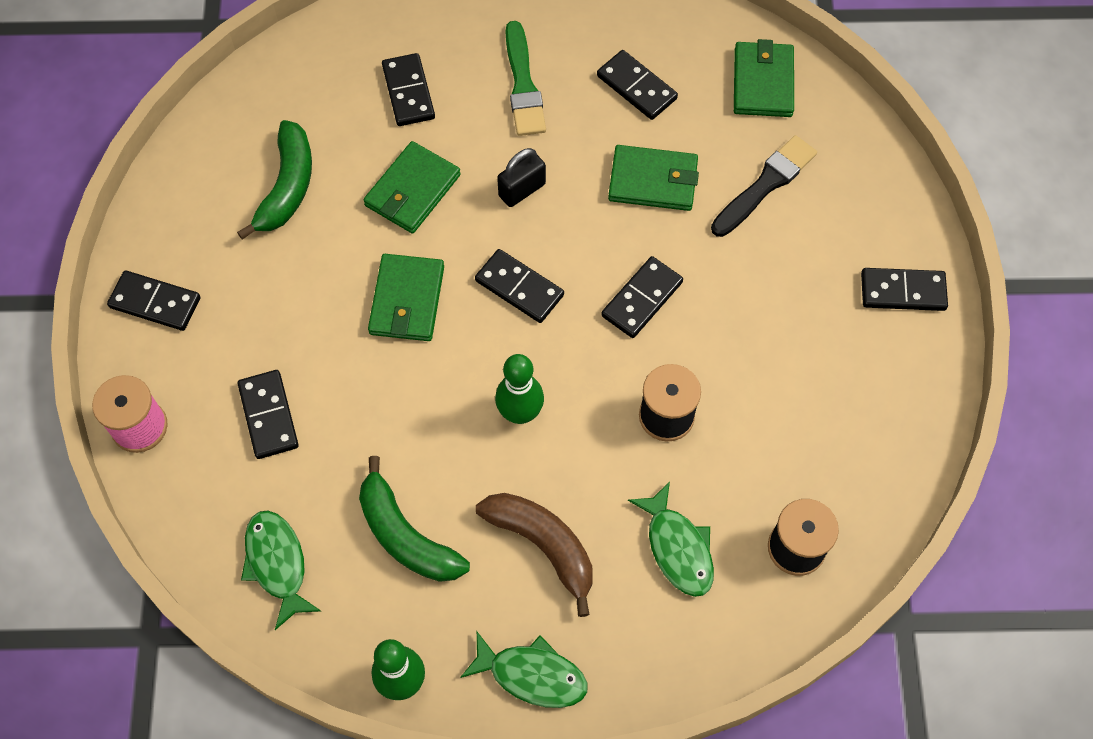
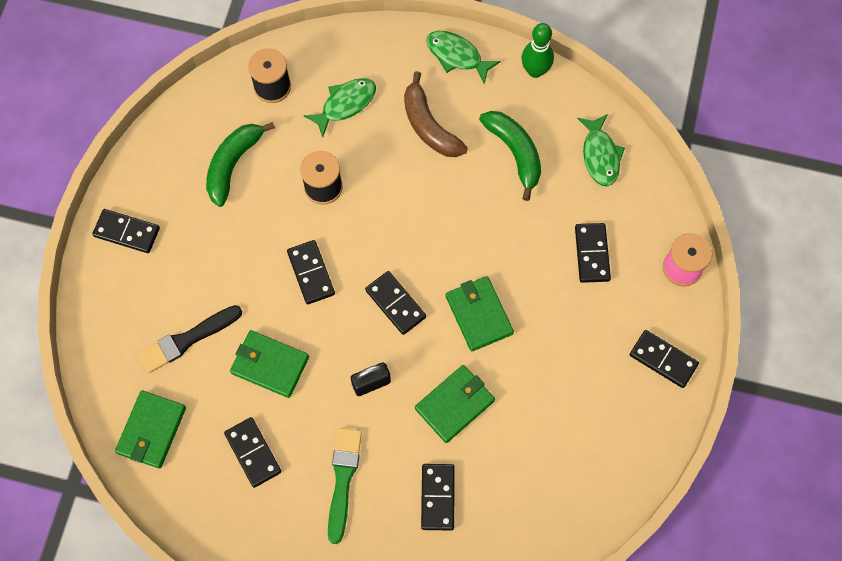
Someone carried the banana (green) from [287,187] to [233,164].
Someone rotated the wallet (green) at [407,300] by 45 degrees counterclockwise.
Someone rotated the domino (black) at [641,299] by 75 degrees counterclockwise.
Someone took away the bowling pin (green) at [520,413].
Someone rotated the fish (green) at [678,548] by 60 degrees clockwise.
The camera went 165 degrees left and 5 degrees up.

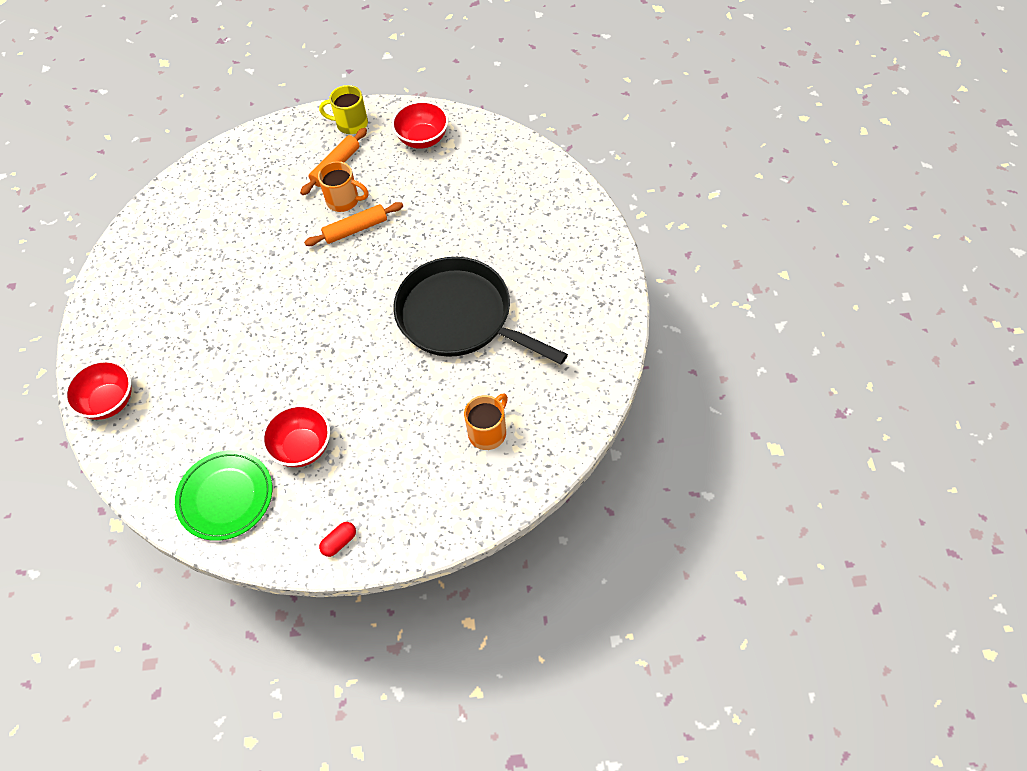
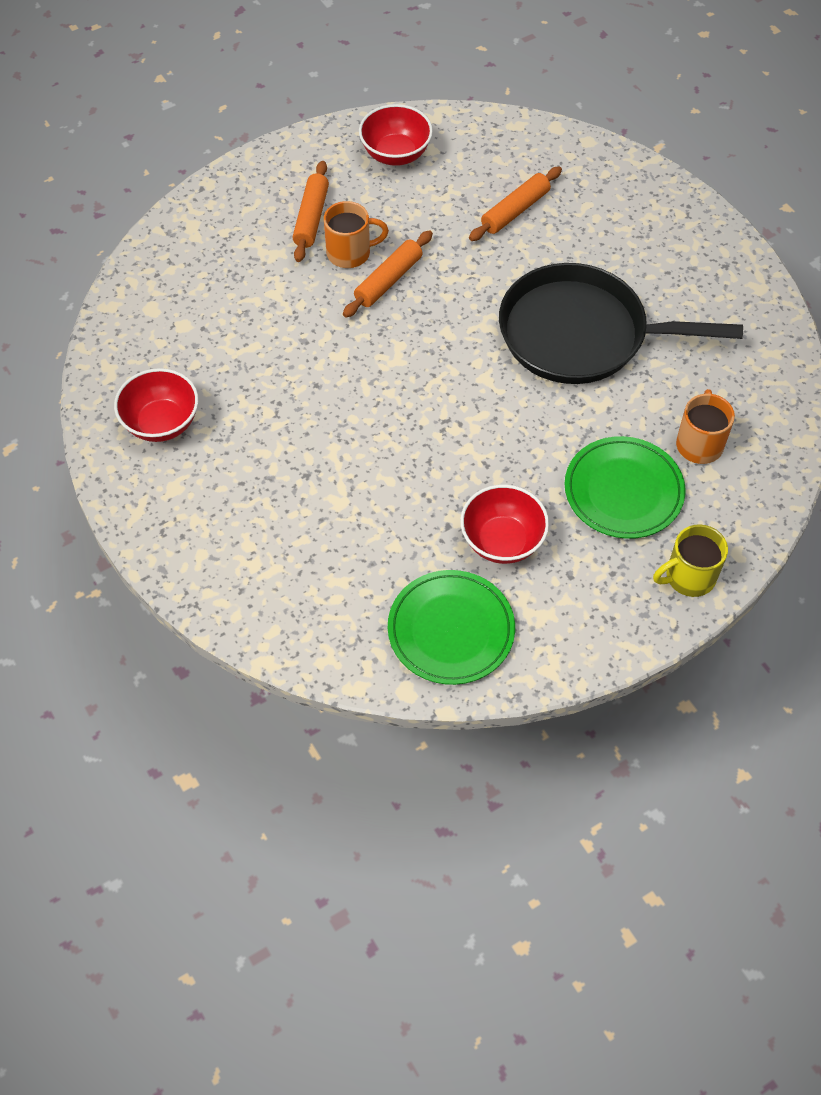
Someone carried the mug (yellow) from [351,124] to [688,577].
Someone carried the bowl (red) from [109,402] to [161,423].
Someone took away the capsule (red) at [339,542].
Someone put down the rolling pin (orange) at [515,211].
Someone put down the plate (green) at [623,491].
The camera went 30 degrees left and 0 degrees up.

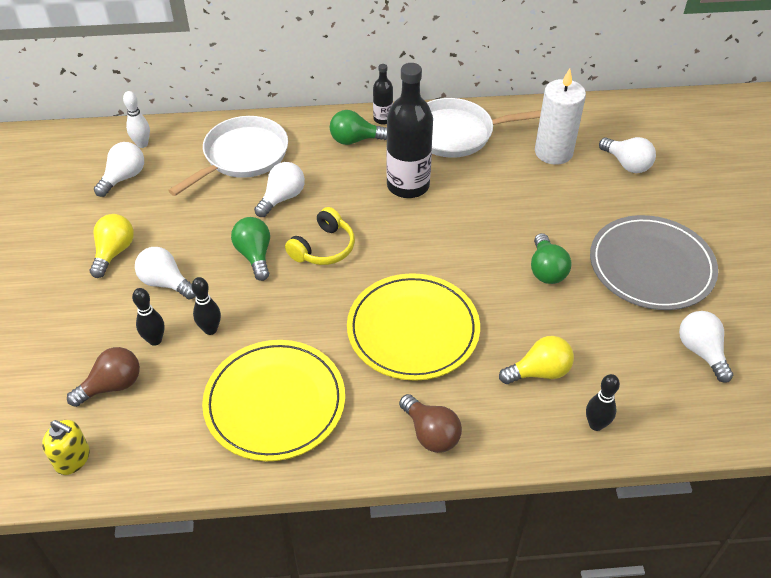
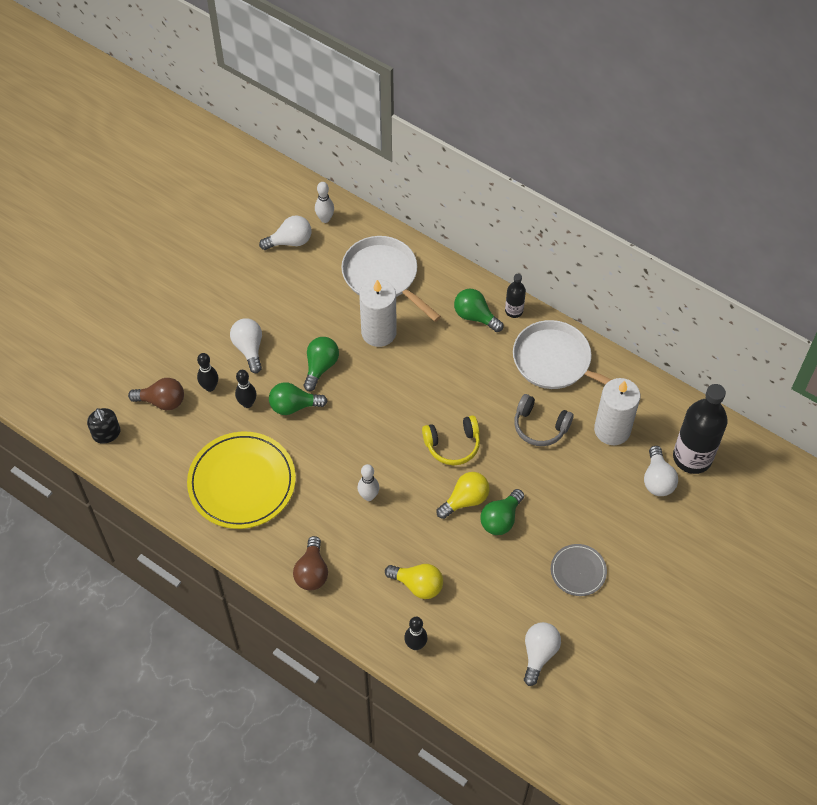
Someone carried the bottle (black) from [408,185] to [692,457].
Someone rotated the pan (white) at [242,156] by 120 degrees counterclockwise.
Someone swapped the light bulb (white) at [282,198] for the candle (white) at [379,332].
Someone carried the headphones (yellow) from [323,248] to [452,445].
Someone carried the light bulb (yellow) from [114,252] to [465,500].
Someone scaled the plate (grey) at [651,266] by 0.50.
Someone swapped the plate (yellow) at [413,330] for the bowling pin (white) at [368,496].
Someone repainted the soap dispenser (yellow) at [72,458], which became the soap dispenser (black) at [106,434].
Someone put down the light bulb (green) at [293,406].
Someone put down the headphones (grey) at [540,426].
The camera went 40 degrees right and 10 degrees up.

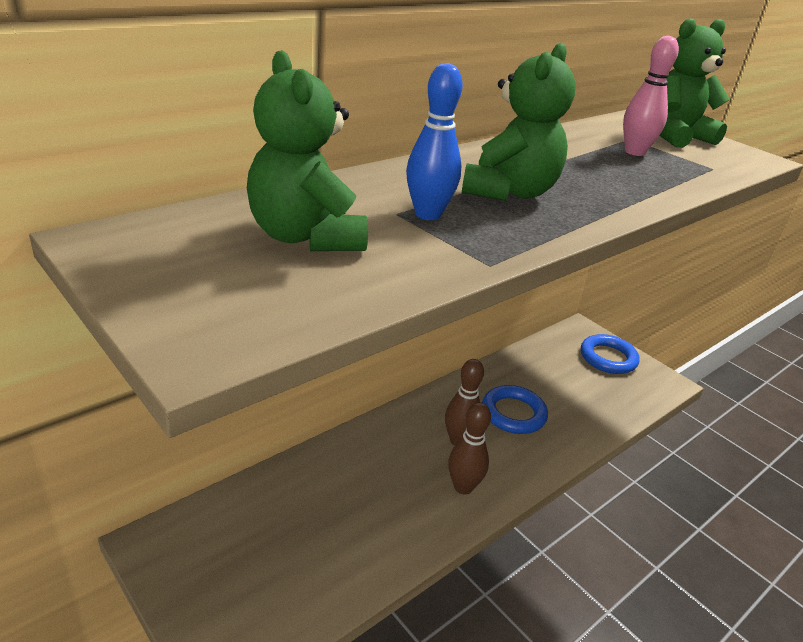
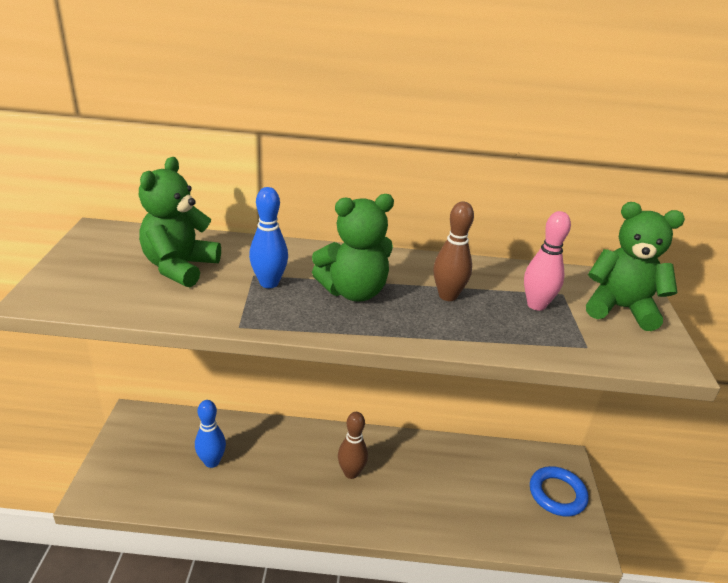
Someone took away the ring (blue) at [513,413].
Someone carried the bowling pin (brown) from [463,487] to [447,296].
Someone put down the bowling pin (blue) at [212,462].
The camera went 45 degrees right and 0 degrees up.

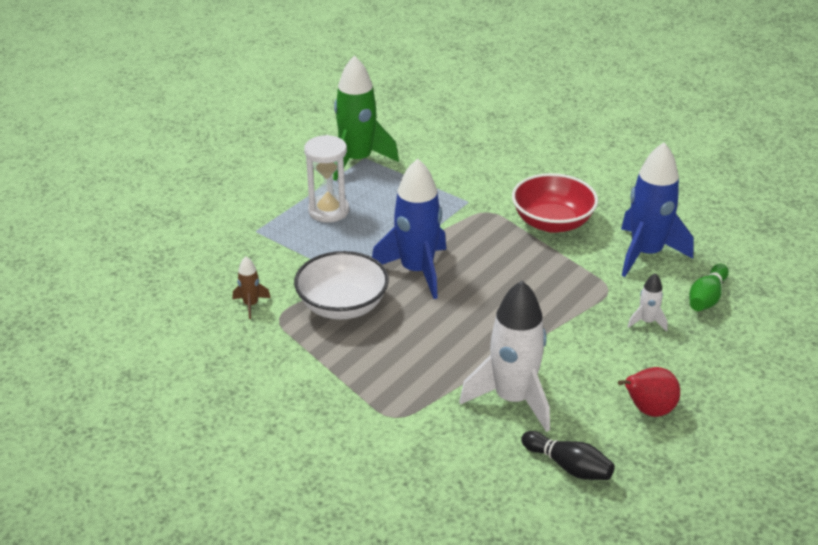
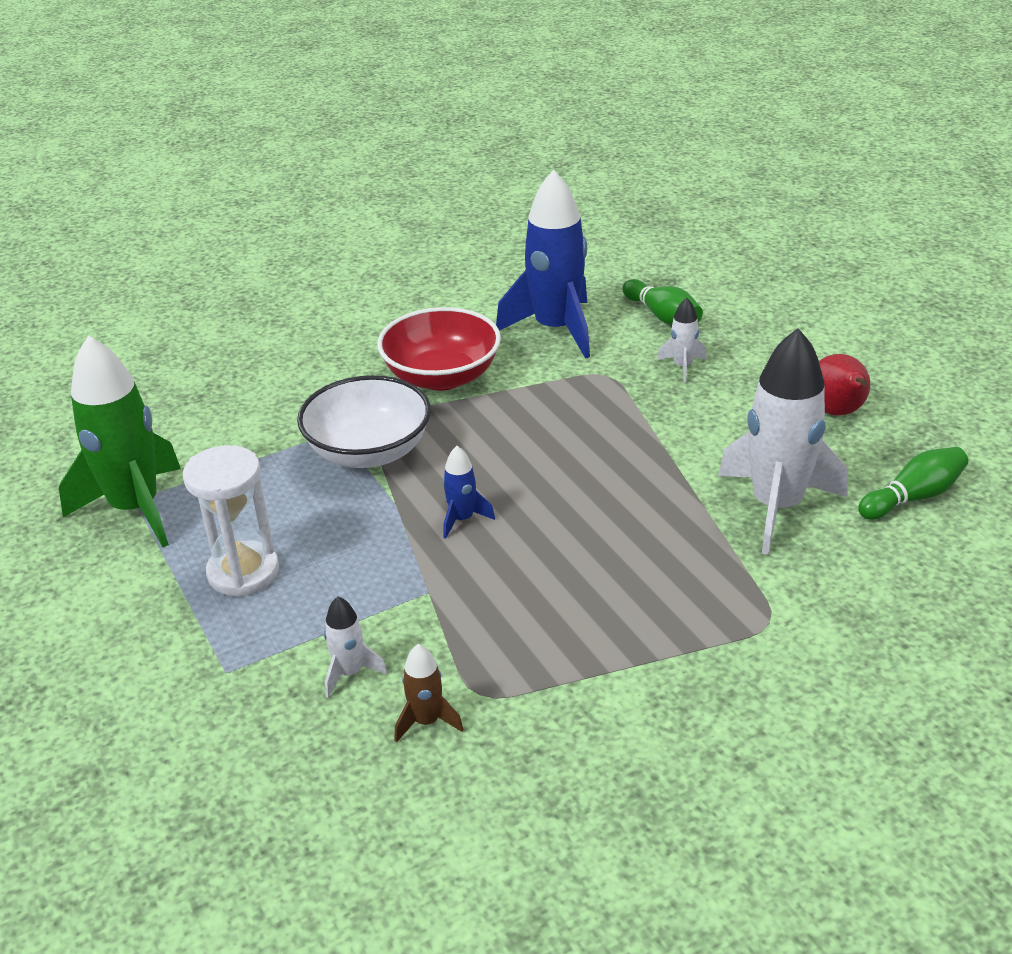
Someone scaled the rocket (blue) at [417,271] by 0.44.
Someone carried the bowl (white) from [342,306] to [369,451].
Someone repainted the bowling pin (black) at [568,466], which became the bowling pin (green) at [913,497].
Someone put down the rocket (white) at [349,673].
The camera went 65 degrees left and 0 degrees up.

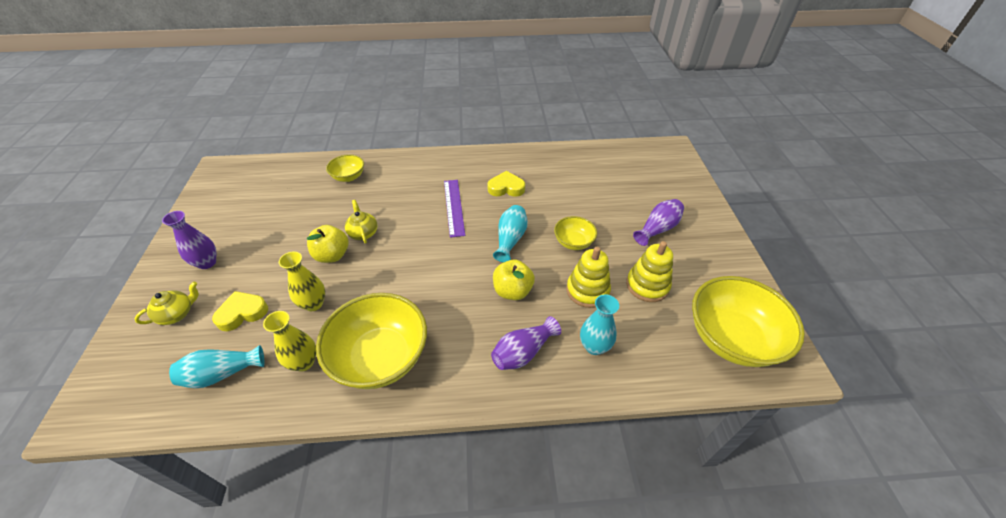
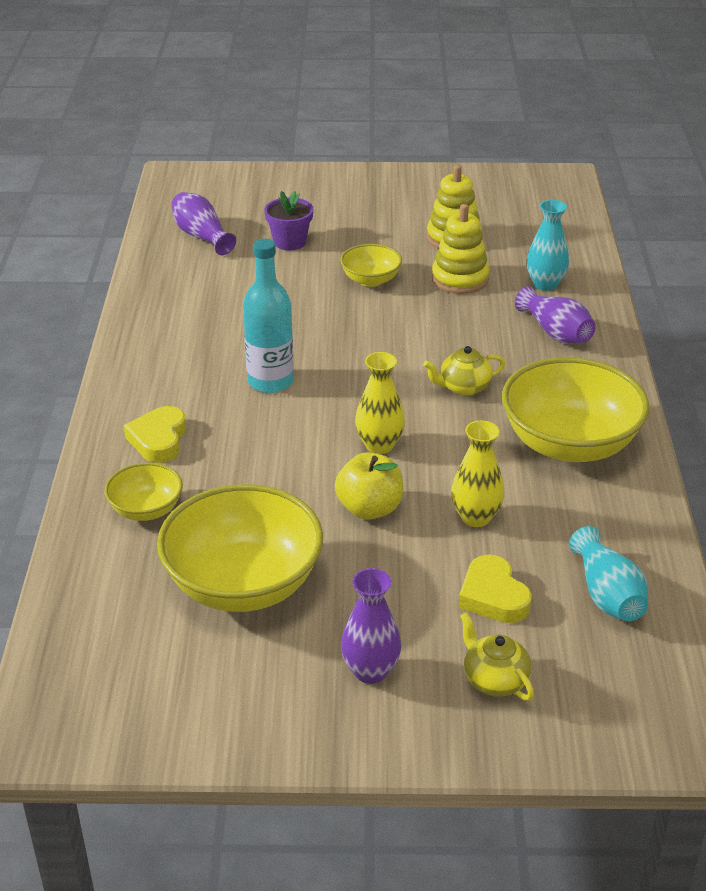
Someone carried the heart (yellow) from [506,188] to [158,439].
Someone swapped the ruler (purple) at [453,207] for the bottle (turquoise) at [270,381].
Someone carried the vase (purple) from [657,229] to [202,236].
Someone carried the teapot (yellow) from [363,233] to [463,387].
Someone took away the vase (turquoise) at [510,239].
Someone took away the apple (yellow) at [512,291].
Someone carried the bowl (yellow) from [731,338] to [243,584].
Someone carried the vase (yellow) from [304,362] to [379,445].
Someone put down the flower pot (purple) at [290,242].
The camera went 85 degrees left and 10 degrees down.

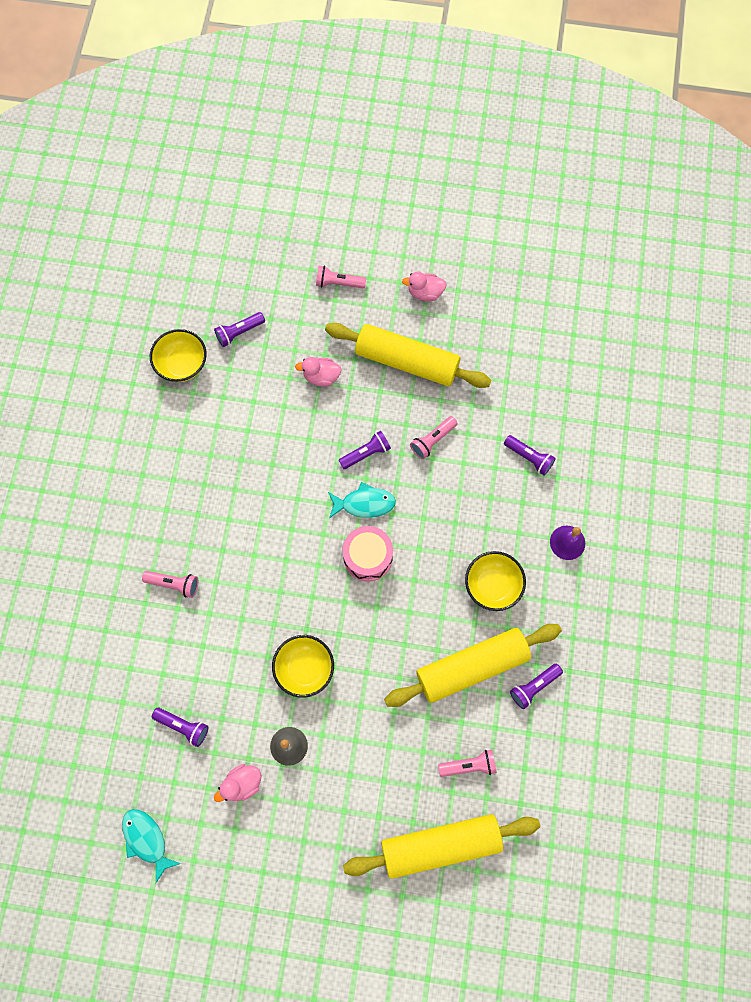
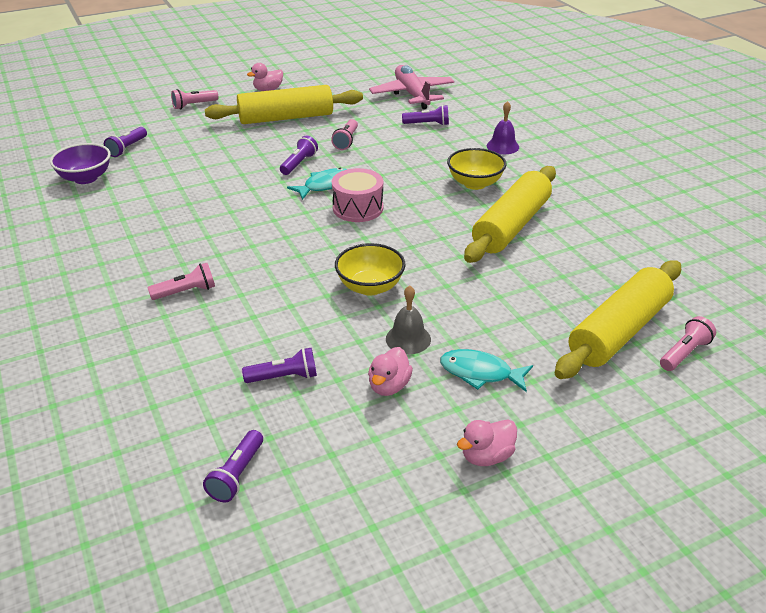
Someone repainted the bowl (yellow) at [182,364], which became the bowl (purple) at [85,178].
Someone carried the duck (pink) from [321,377] to [486,456].
Someone carried the flashlight (purple) from [533,687] to [237,475].
Someone carried the flashlight (pink) from [469,765] to [684,353].
Someone carried the fish (turquoise) from [146,840] to [480,373].
Someone put down the plane (pink) at [412,95].
The camera went 35 degrees left and 35 degrees down.

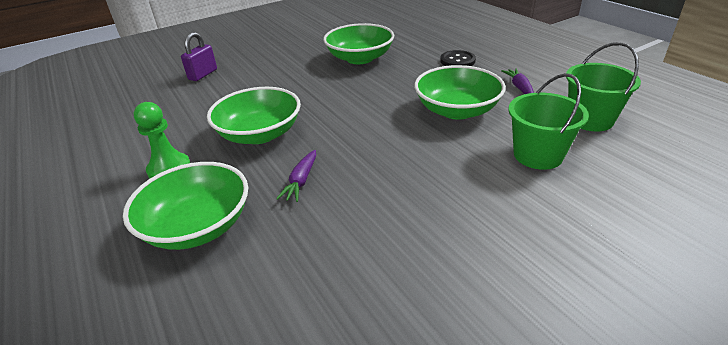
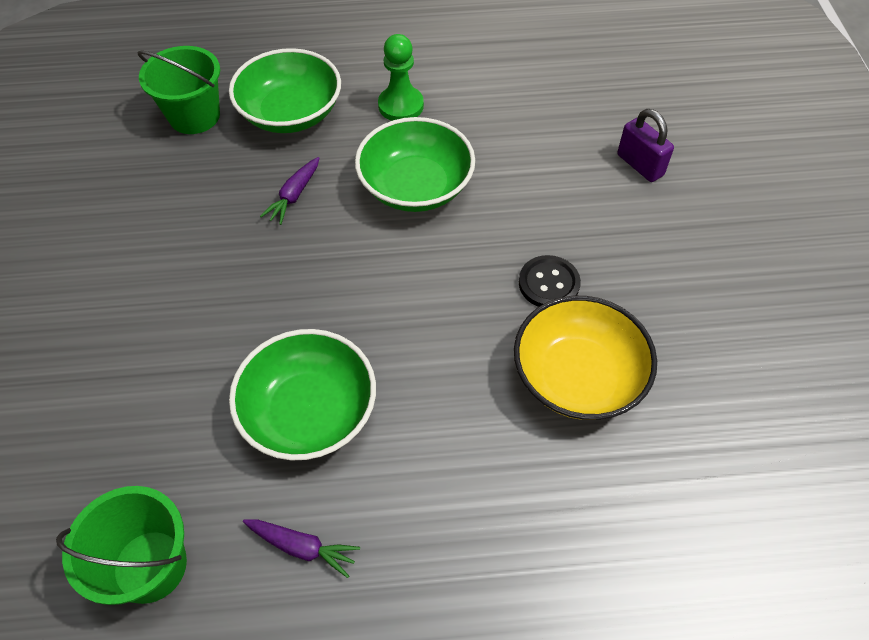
Someone repainted the bowl (green) at [360,58], which became the bowl (yellow) at [578,376].
Someone carried the button (black) from [457,61] to [549,283].
Someone carried the bucket (green) from [538,155] to [194,116].
Someone rotated the carrot (purple) at [301,181] by 105 degrees counterclockwise.
The camera went 115 degrees right and 20 degrees up.

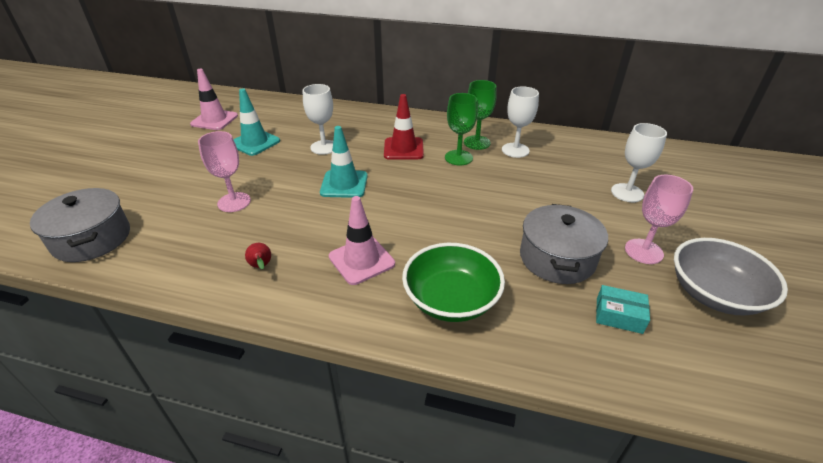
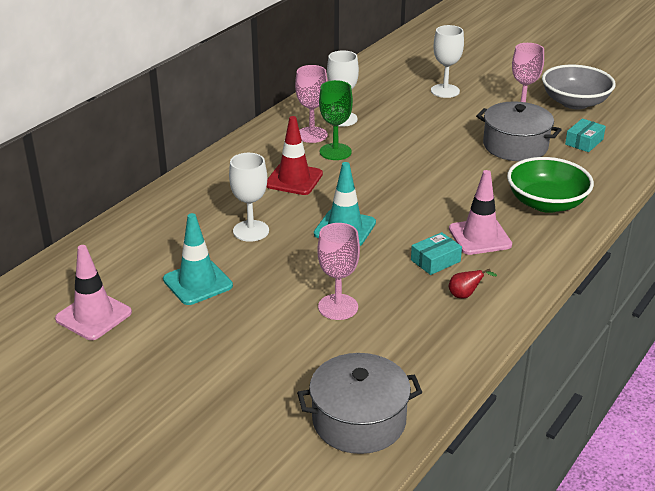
Someone repainted the goblet (green) at [477,142], which became the goblet (pink) at [312,135].
Someone put down the box (turquoise) at [435,261].
The camera went 70 degrees left and 5 degrees down.

